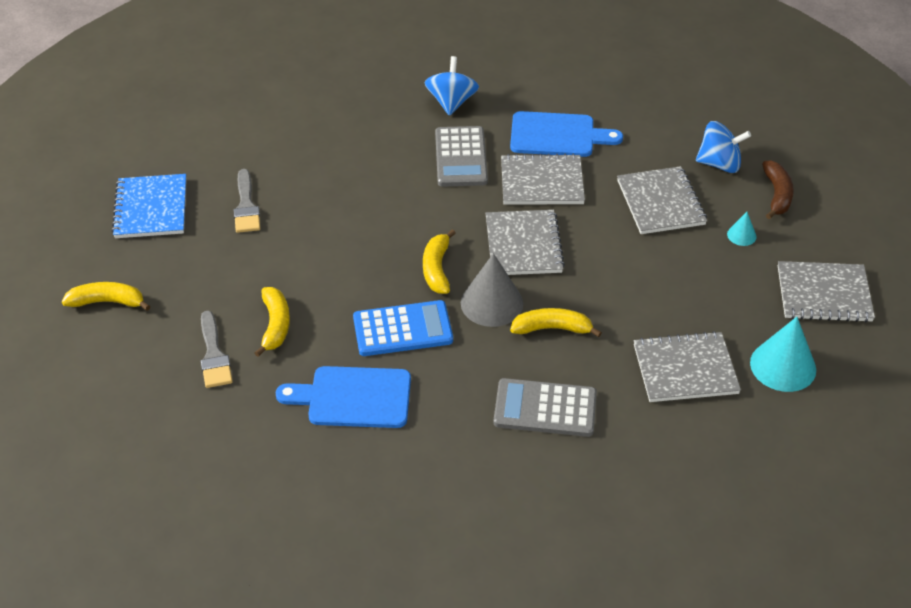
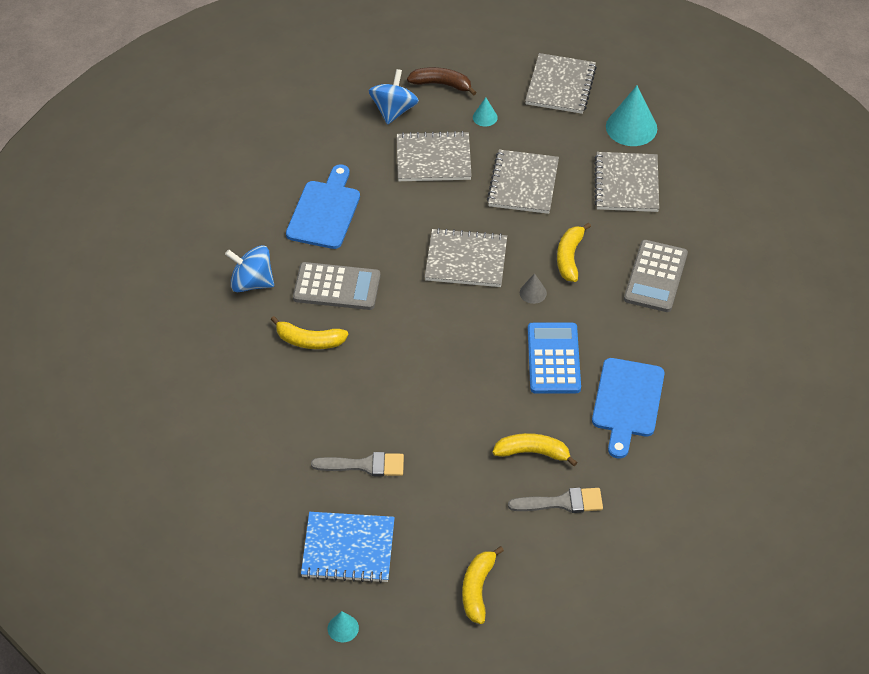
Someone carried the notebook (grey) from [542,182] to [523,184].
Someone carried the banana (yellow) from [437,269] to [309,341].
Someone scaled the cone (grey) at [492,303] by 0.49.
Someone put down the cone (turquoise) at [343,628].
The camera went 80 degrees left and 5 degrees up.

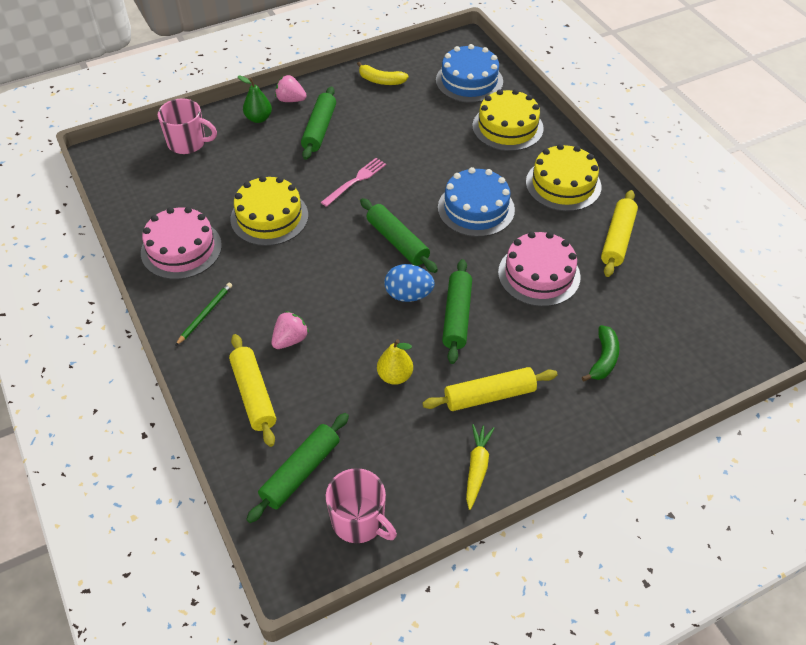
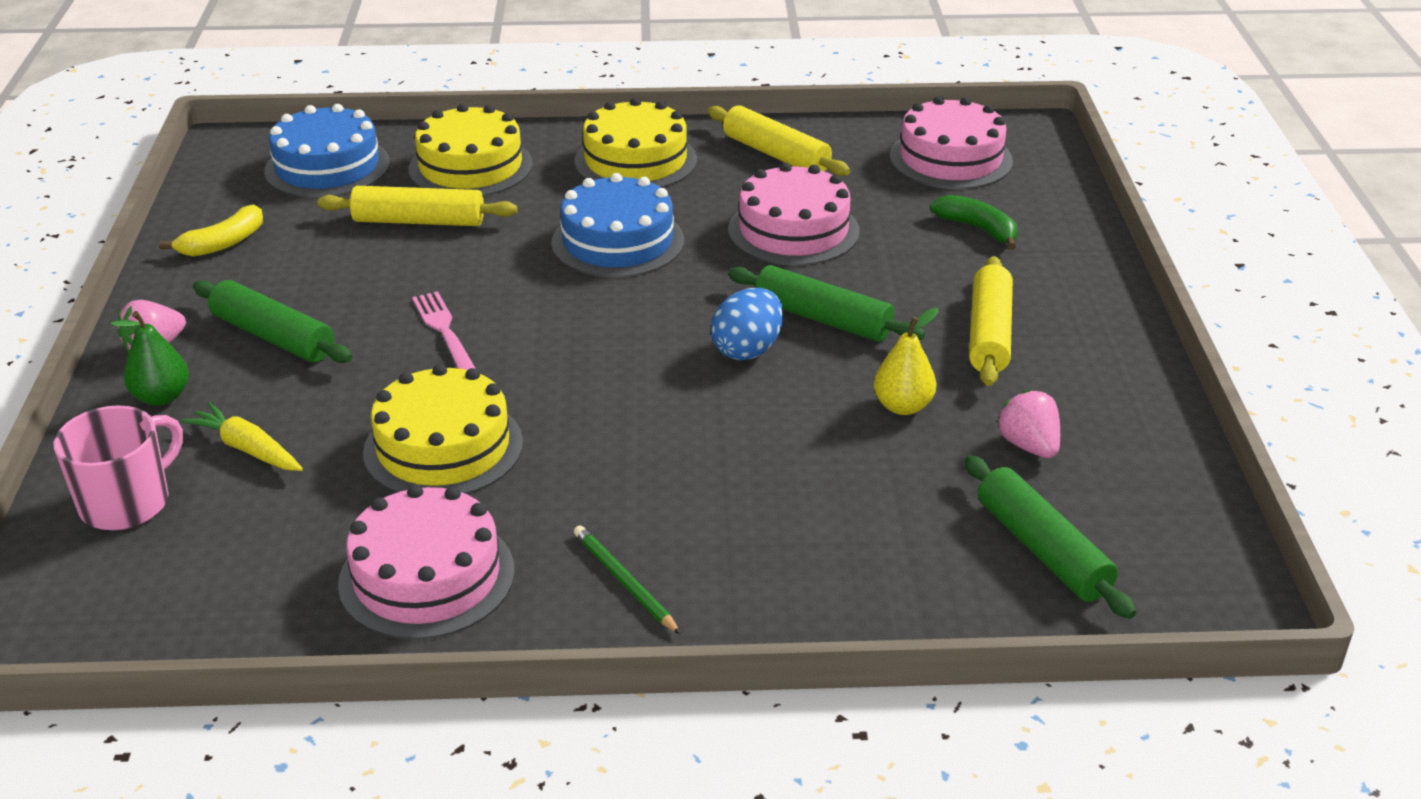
Someone took away the rolling pin (green) at [397,241].
Someone carried the strawberry (pink) from [290,340] to [1029,446].
Someone carried the rolling pin (yellow) from [254,394] to [419,221].
Someone carried the carrot (yellow) from [477,468] to [247,449].
Someone took away the mug (pink) at [359,521].
Someone put down the cake (pink) at [951,158].
The camera went 65 degrees left and 15 degrees down.

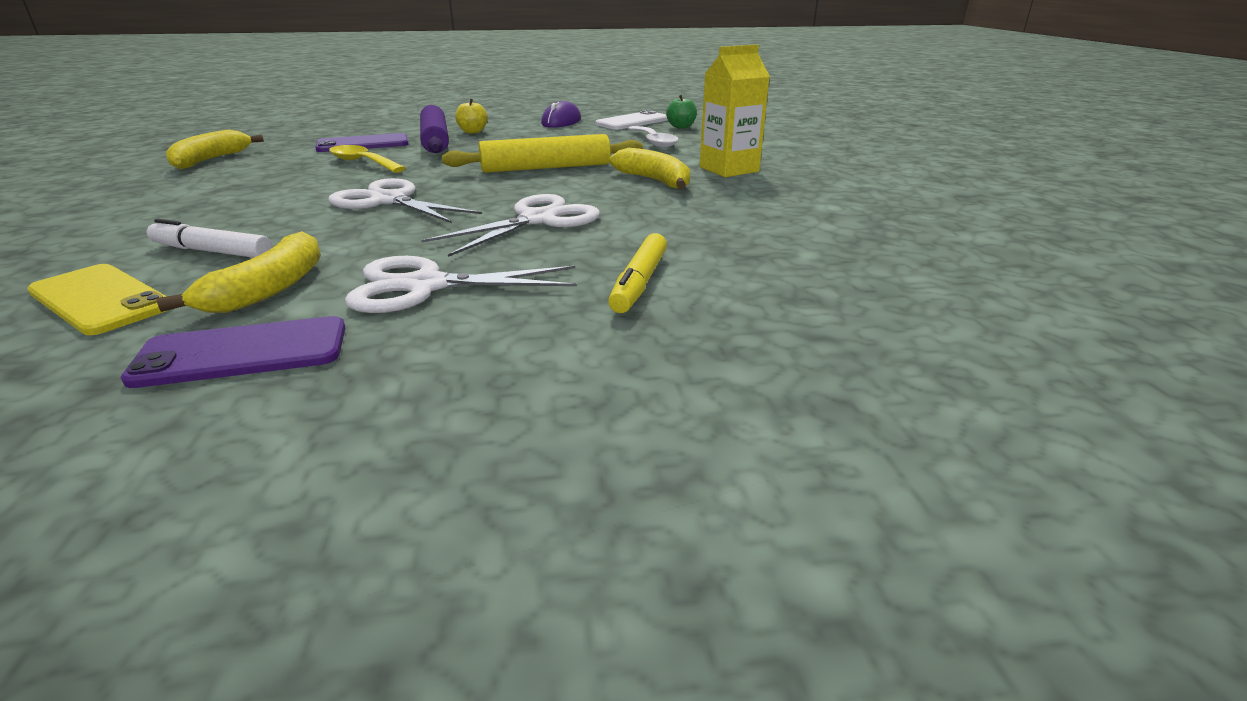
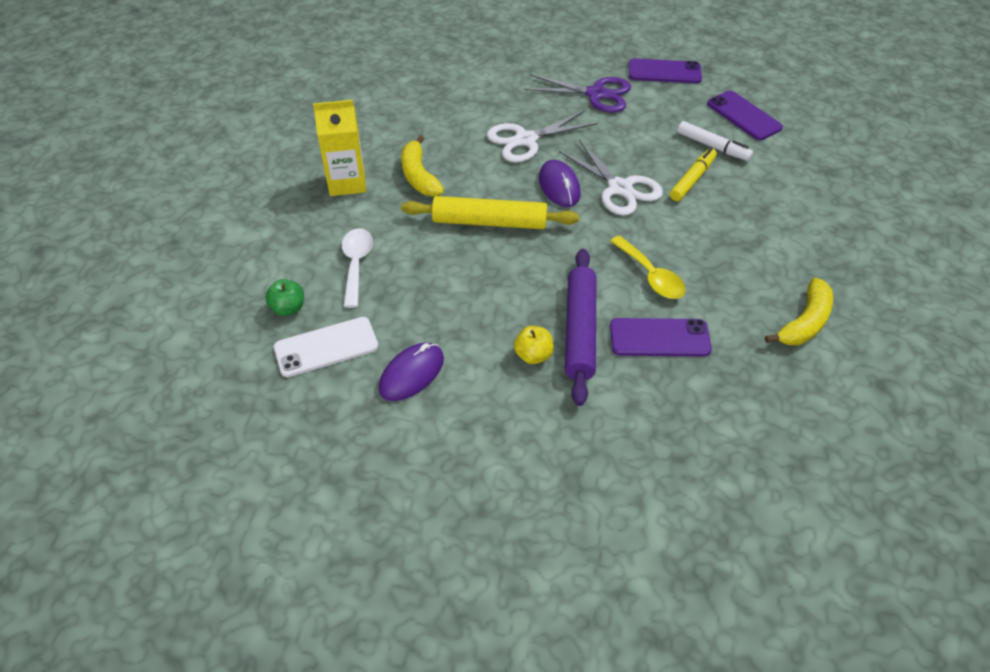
Someone took away the banana (yellow) at [268,289].
Someone carried the marker (yellow) from [639,283] to [692,179].
Someone repainted the scissors (white) at [426,286], which became the scissors (purple) at [596,94].
Someone repainted the phone (yellow) at [100,299], which became the phone (purple) at [743,116].
Someone put down the mouse (purple) at [559,186].
The camera went 160 degrees left and 20 degrees up.

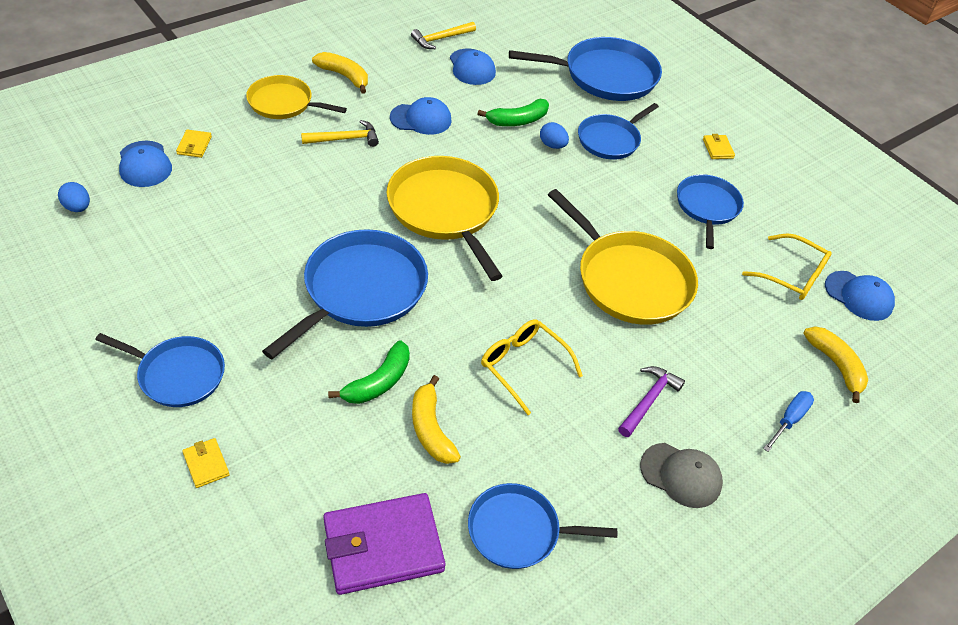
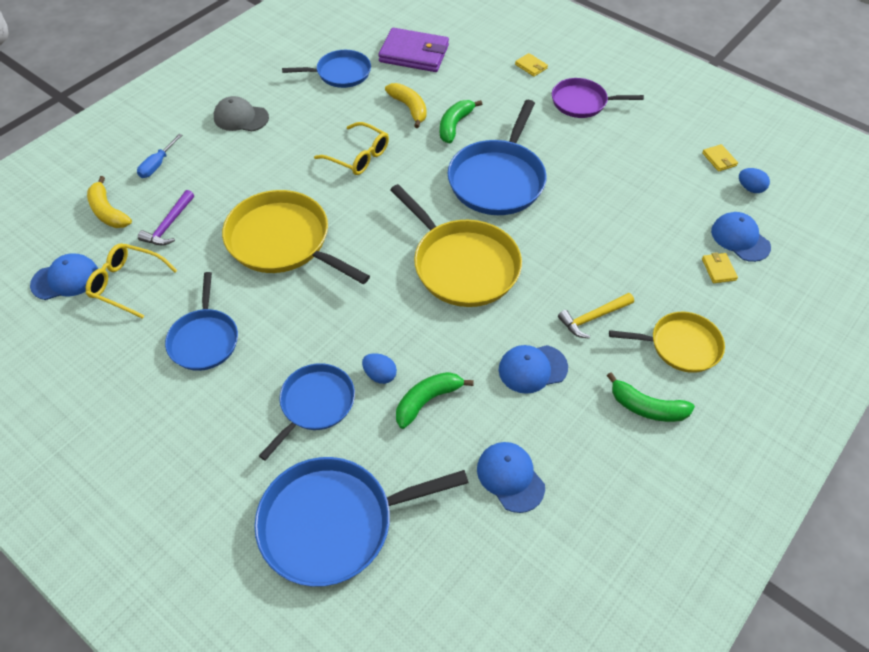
Someone took away the hammer (yellow) at [441,39].
Someone repainted the banana (yellow) at [344,76], which became the banana (green) at [647,407].
Someone carried the wallet (yellow) from [717,149] to [719,159].
Someone rotated the cap (blue) at [858,296] by 135 degrees clockwise.
Someone repainted the pan (blue) at [178,374], which became the pan (purple) at [582,102].
Someone carried the hammer (purple) from [648,400] to [169,225].
Someone rotated the wallet (purple) at [383,546] by 45 degrees clockwise.
The camera went 170 degrees right and 5 degrees up.

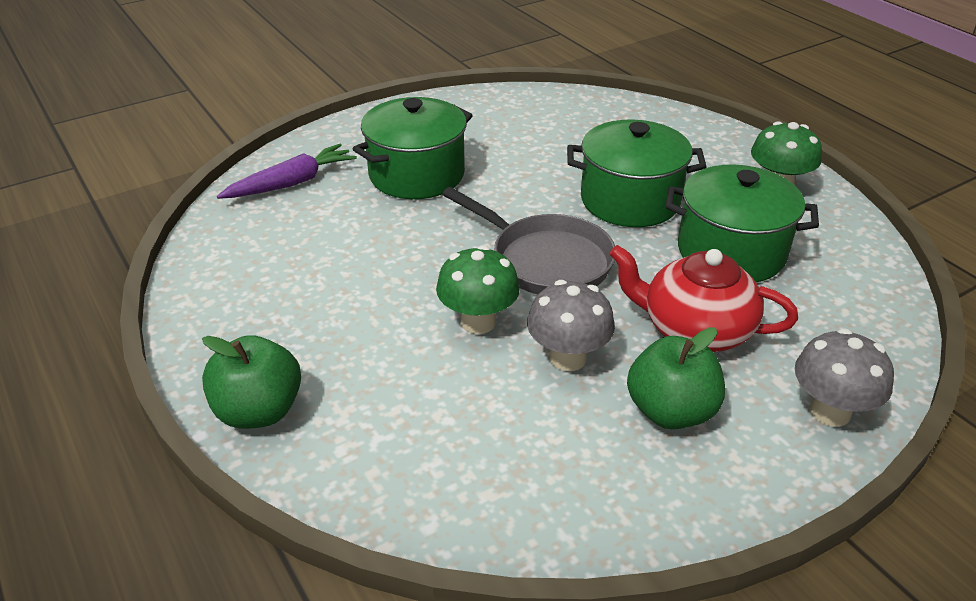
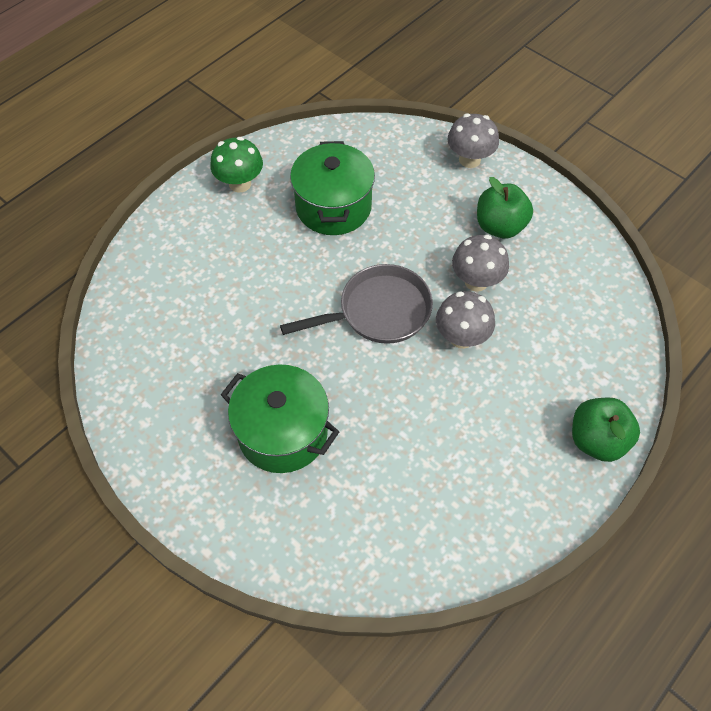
Someone took away the pot (green) at [630,200].
Someone took away the carrot (purple) at [291,183].
Someone rotated the pan (grey) at [545,260] by 45 degrees clockwise.
Someone repainted the mushroom (green) at [478,322], which became the mushroom (grey) at [461,337].
Someone took away the teapot (red) at [694,330].
The camera went 105 degrees left and 20 degrees up.

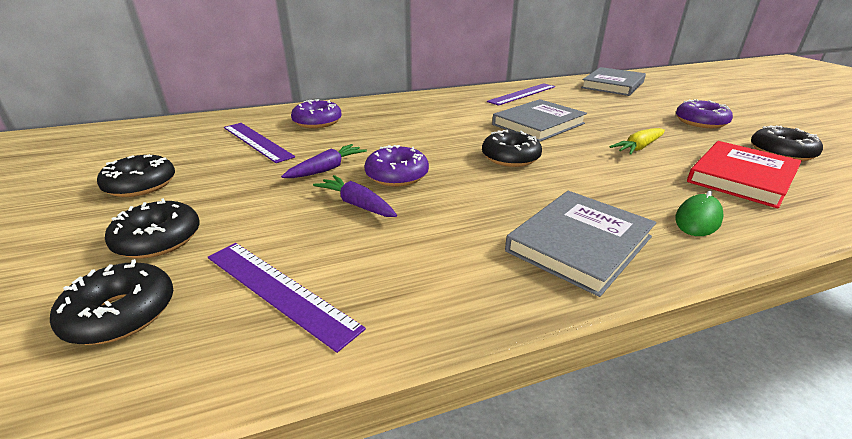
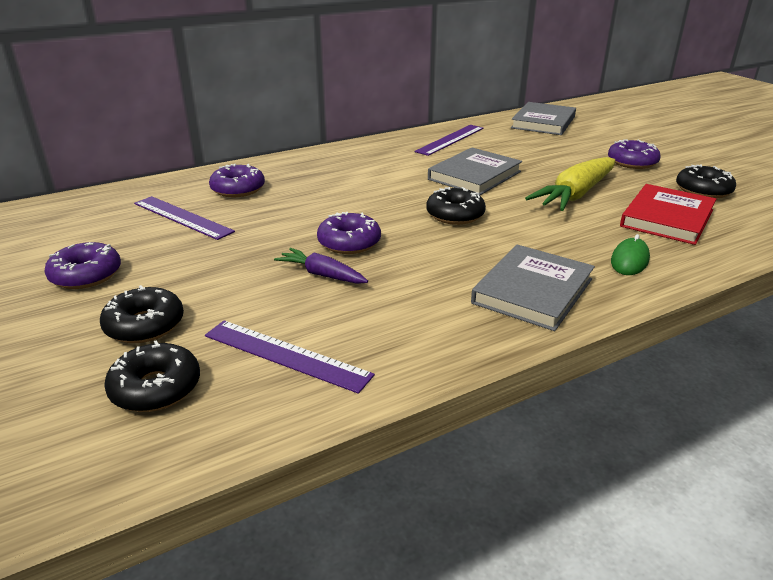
Someone scaled the carrot (yellow) at [638,148] by 1.79.
Someone took away the carrot (purple) at [327,169].
Someone repainted the donut (black) at [141,185], which became the donut (purple) at [86,275].
The camera went 10 degrees left and 0 degrees up.

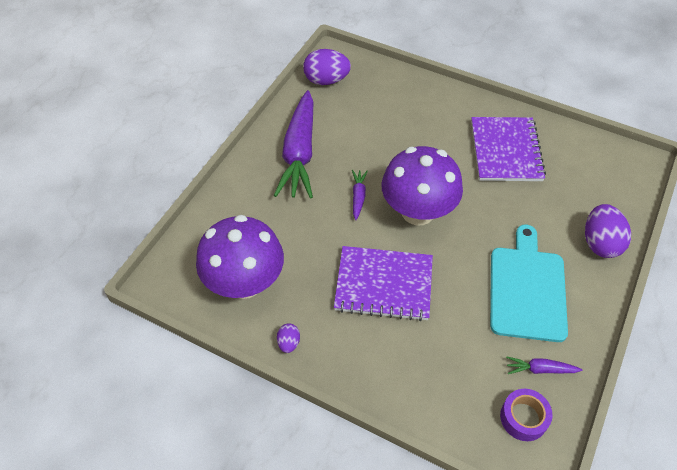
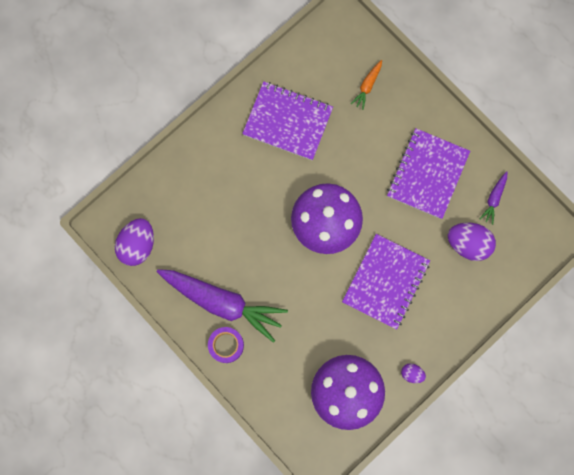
Someone took away the carrot (purple) at [358,197].
Someone carried the egg (purple) from [600,243] to [468,244].
Someone swapped the cutting board (turquoise) at [527,289] for the notebook (purple) at [427,174].
Someone carried the tape (purple) from [523,418] to [226,345].
Someone put down the carrot (orange) at [367,86].
The camera went 70 degrees left and 25 degrees up.

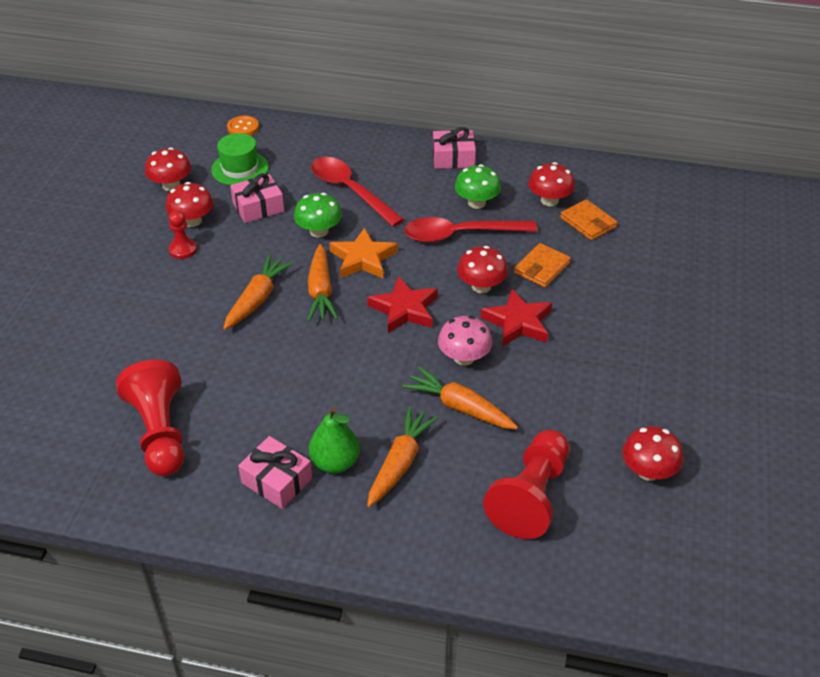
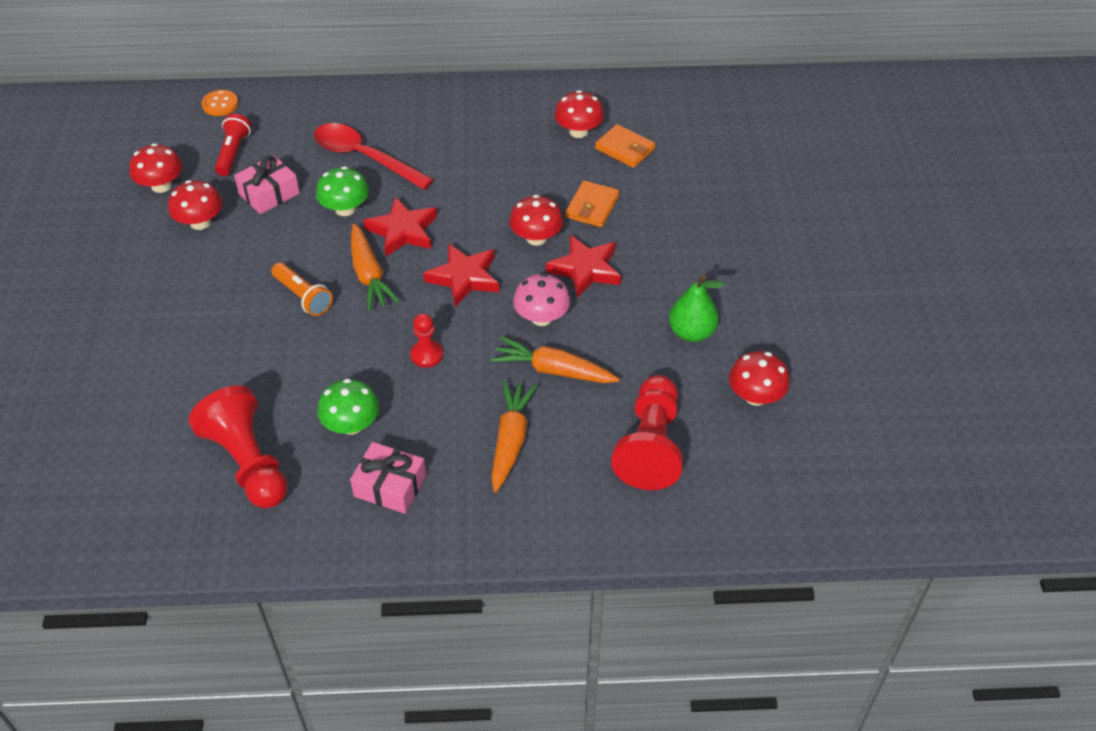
Someone took away the gift (pink) at [453,158].
Someone swapped the hat (green) at [240,168] for the flashlight (red) at [233,153].
Someone carried the mushroom (green) from [476,203] to [351,425].
Someone carried the pawn (red) from [183,250] to [426,355].
Someone took away the spoon (red) at [460,235].
Someone repainted the star (orange) at [363,259], which became the star (red) at [403,231].
Someone swapped the carrot (orange) at [257,299] for the flashlight (orange) at [303,297].
Someone carried the pear (green) from [335,462] to [691,332].
The camera went 15 degrees left and 5 degrees up.

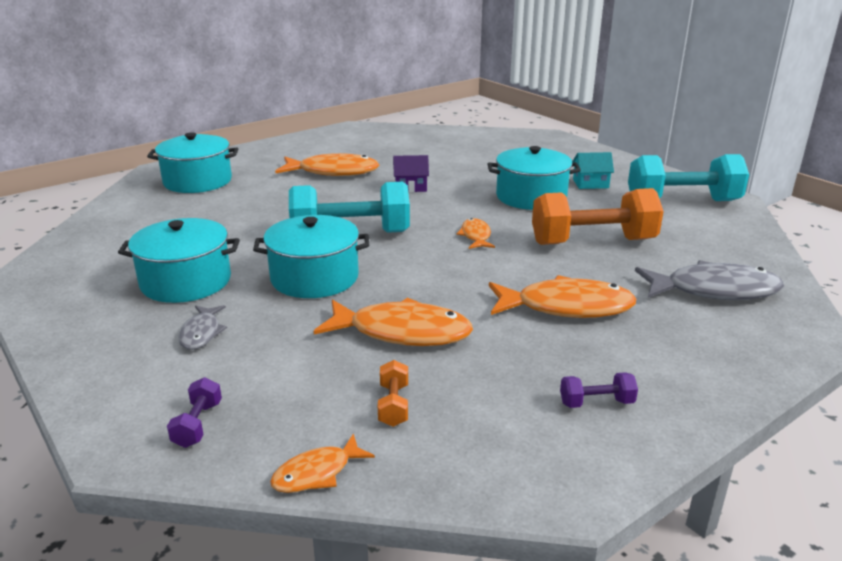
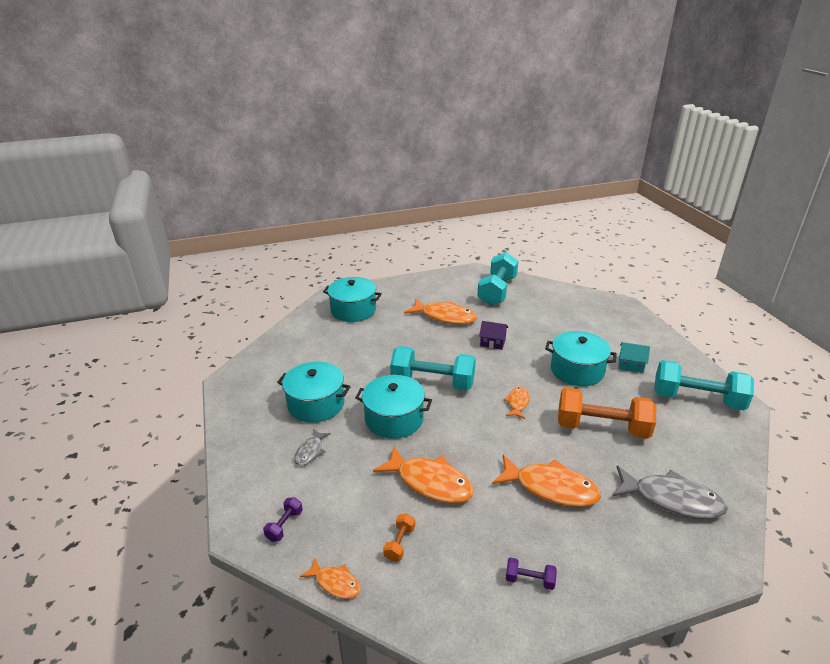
Someone rotated the fish (orange) at [317,473] by 135 degrees counterclockwise.
Someone put down the dumbbell (turquoise) at [497,291].
The camera went 20 degrees right and 5 degrees up.

